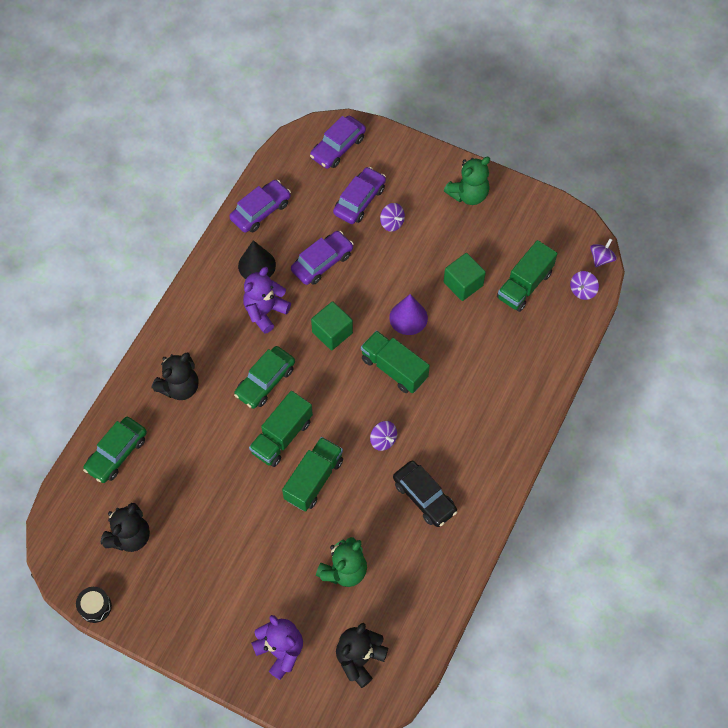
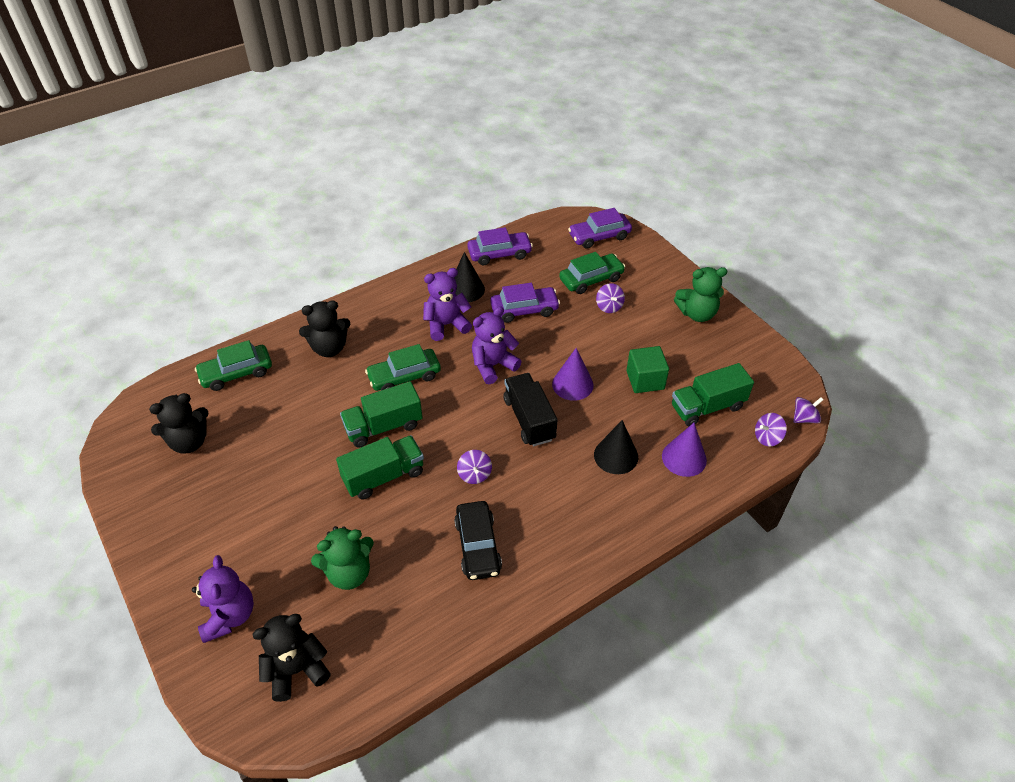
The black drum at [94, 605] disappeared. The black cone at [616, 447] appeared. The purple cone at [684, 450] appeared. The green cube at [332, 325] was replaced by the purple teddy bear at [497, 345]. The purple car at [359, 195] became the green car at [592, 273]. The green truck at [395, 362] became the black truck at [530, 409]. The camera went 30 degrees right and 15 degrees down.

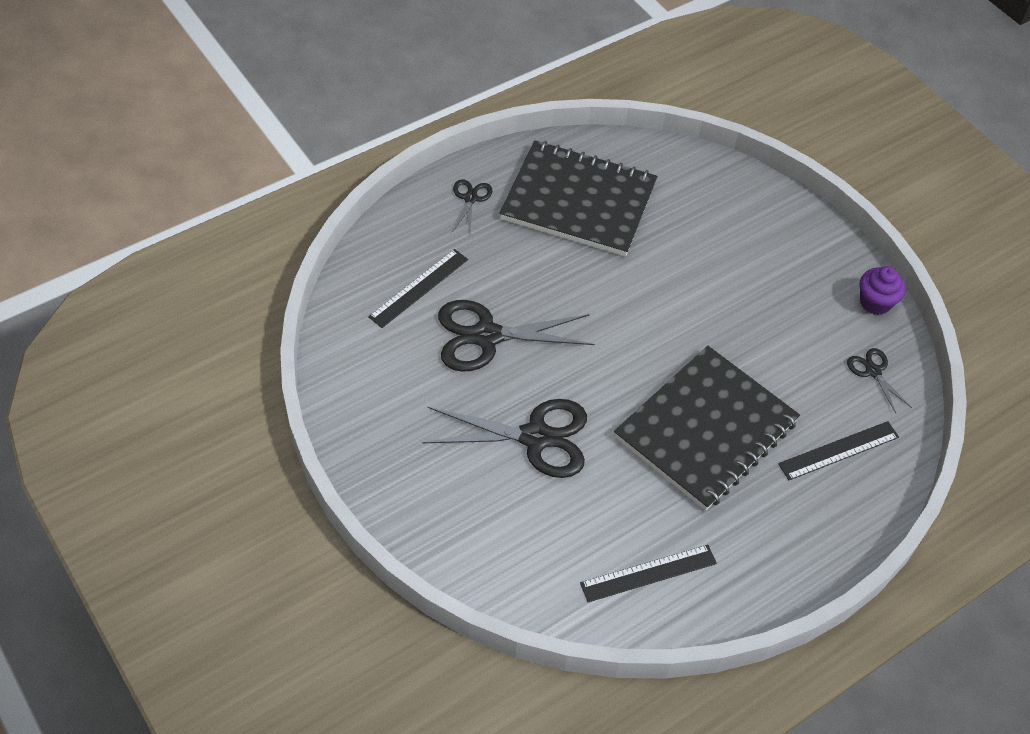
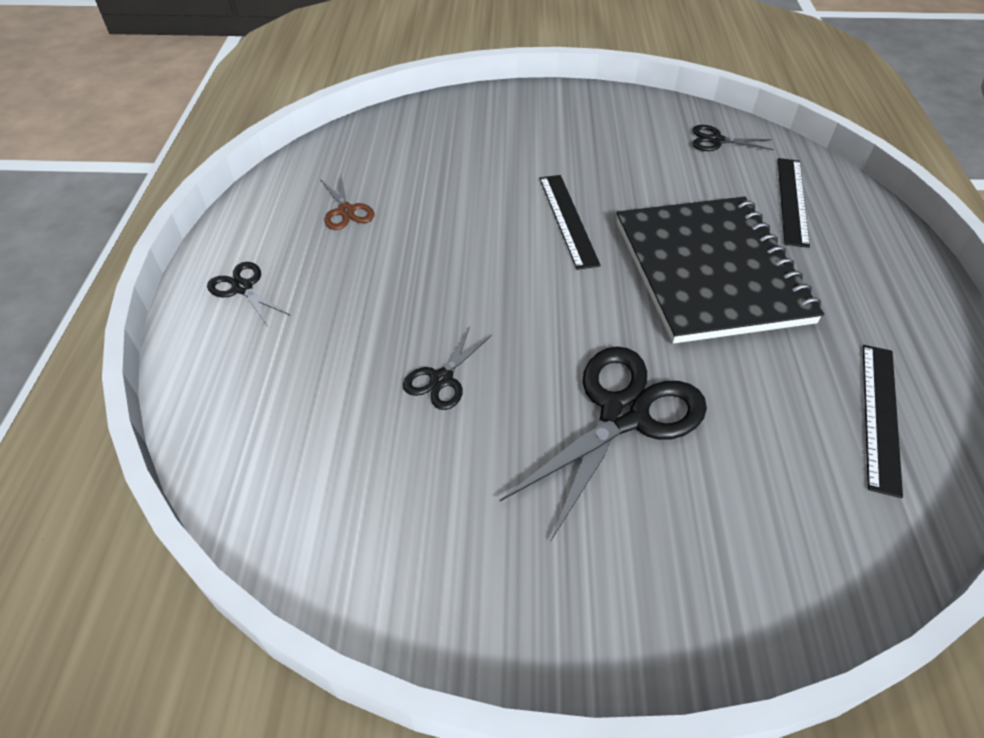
The purple cupcake at [883, 290] disappeared. The black ruler moved from [418, 288] to [570, 222]. The black notebook at [578, 198] was replaced by the brown scissors at [347, 202]. The black scissors at [516, 336] changed to 0.49 times the size. The camera went 50 degrees left and 5 degrees down.

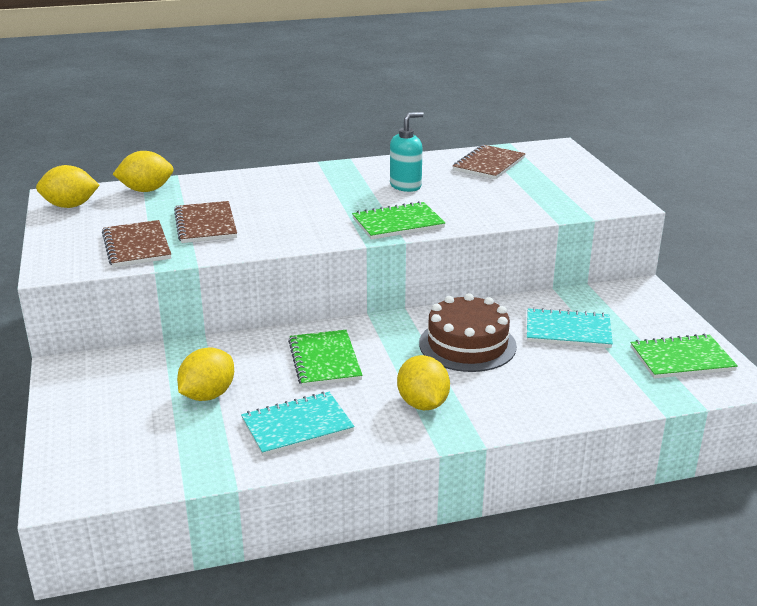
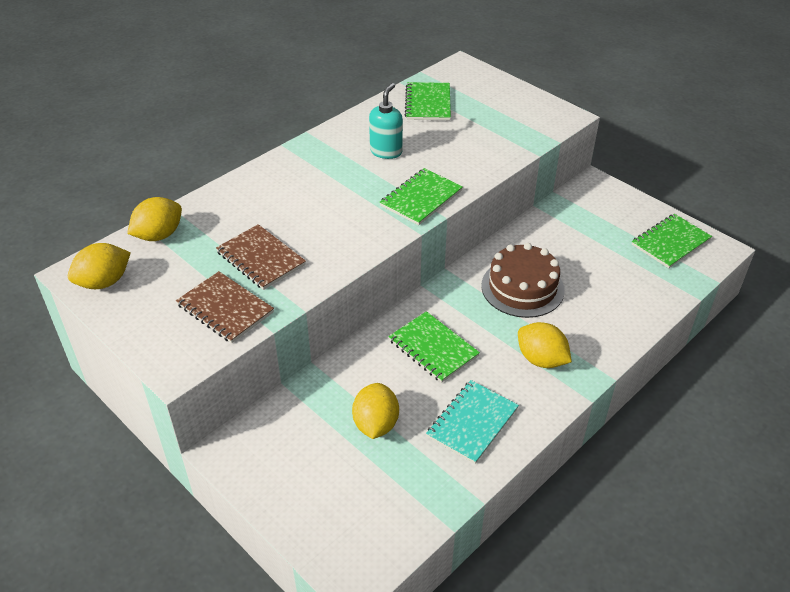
The turquoise notebook at [570, 327] disappeared. The brown notebook at [489, 162] became the green notebook at [428, 101]. The camera went 30 degrees left and 15 degrees up.

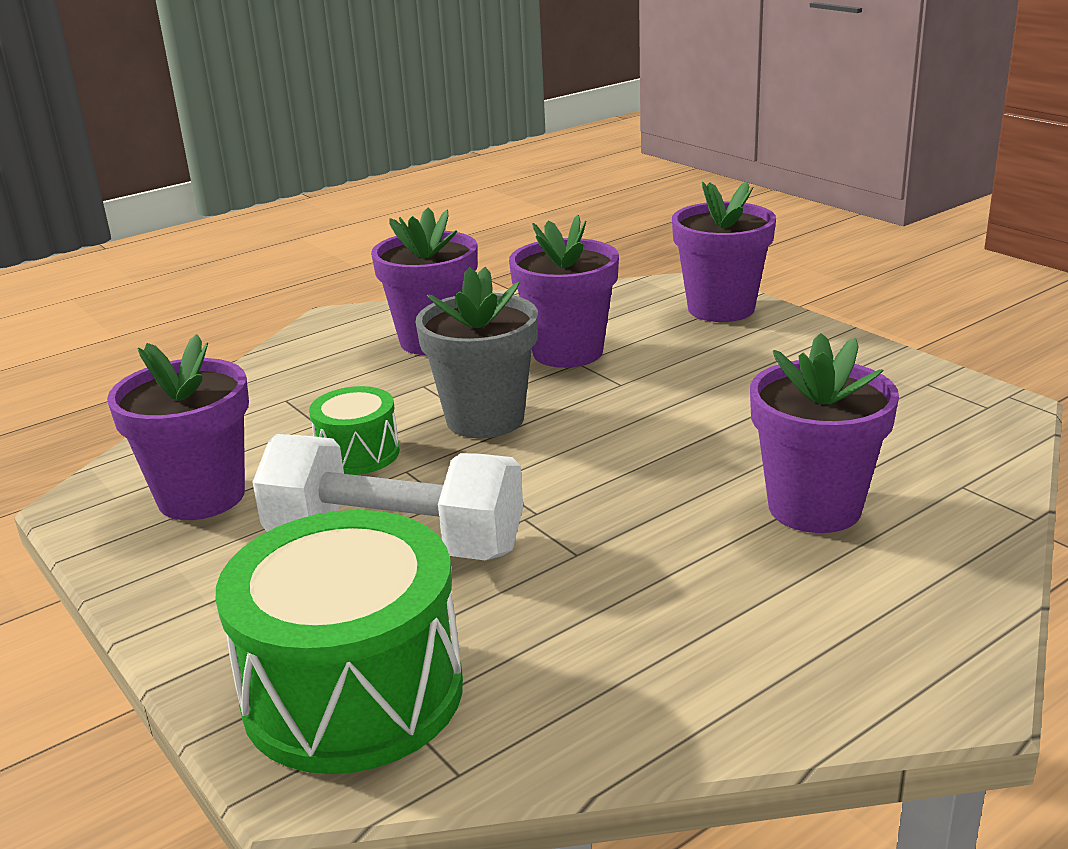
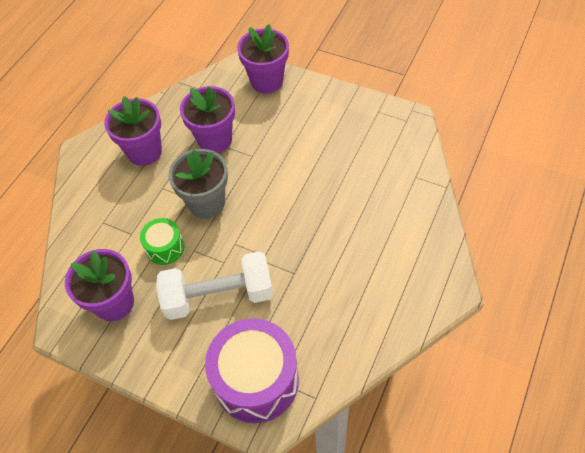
The purple flower pot at [824, 433] disappeared. The green drum at [339, 642] became the purple drum at [252, 370]. The camera went 25 degrees left and 30 degrees up.

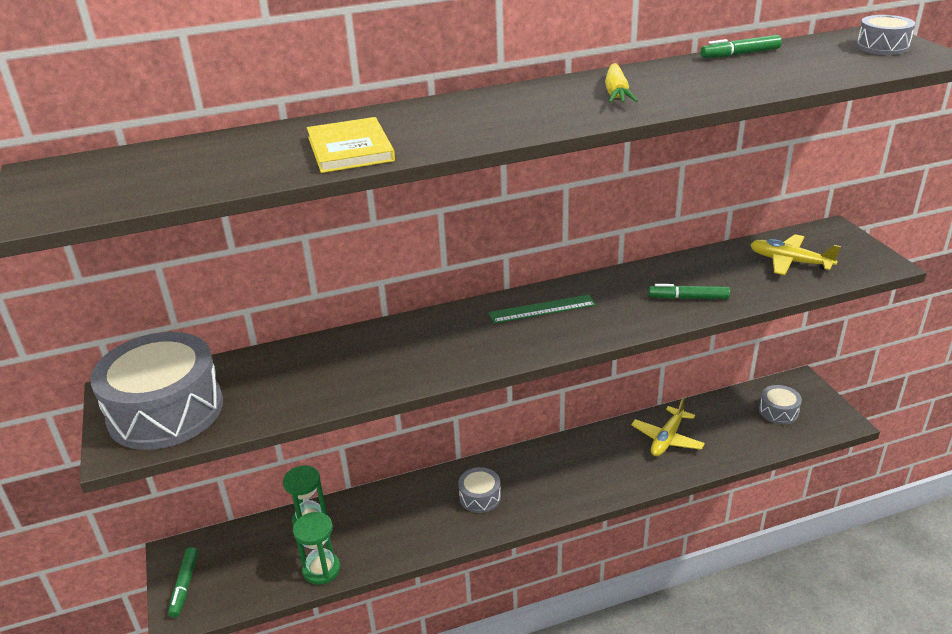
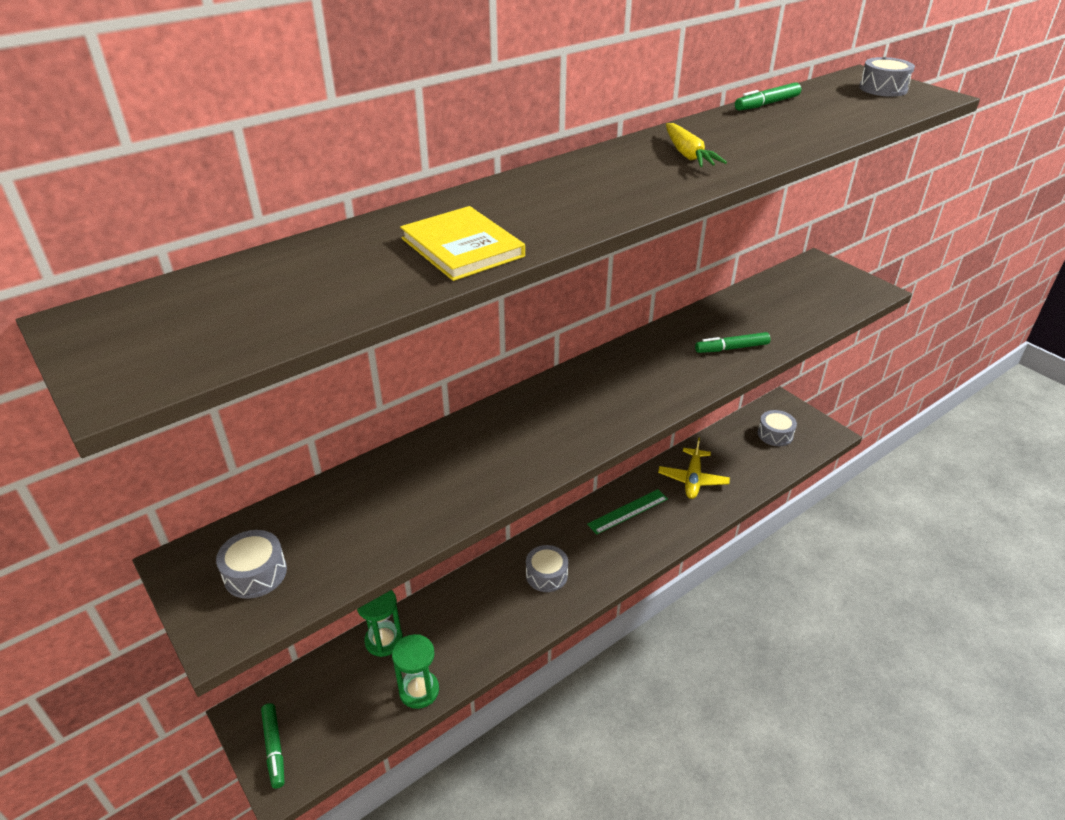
The yellow plane at [795, 254] disappeared. The green ruler moved from [542, 308] to [627, 512]. The grey drum at [156, 391] changed to 0.47 times the size. The camera went 20 degrees left and 5 degrees up.

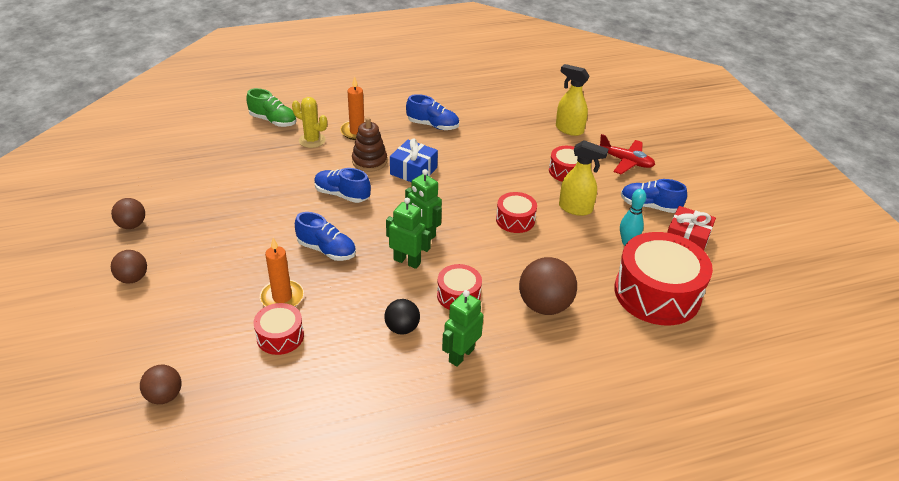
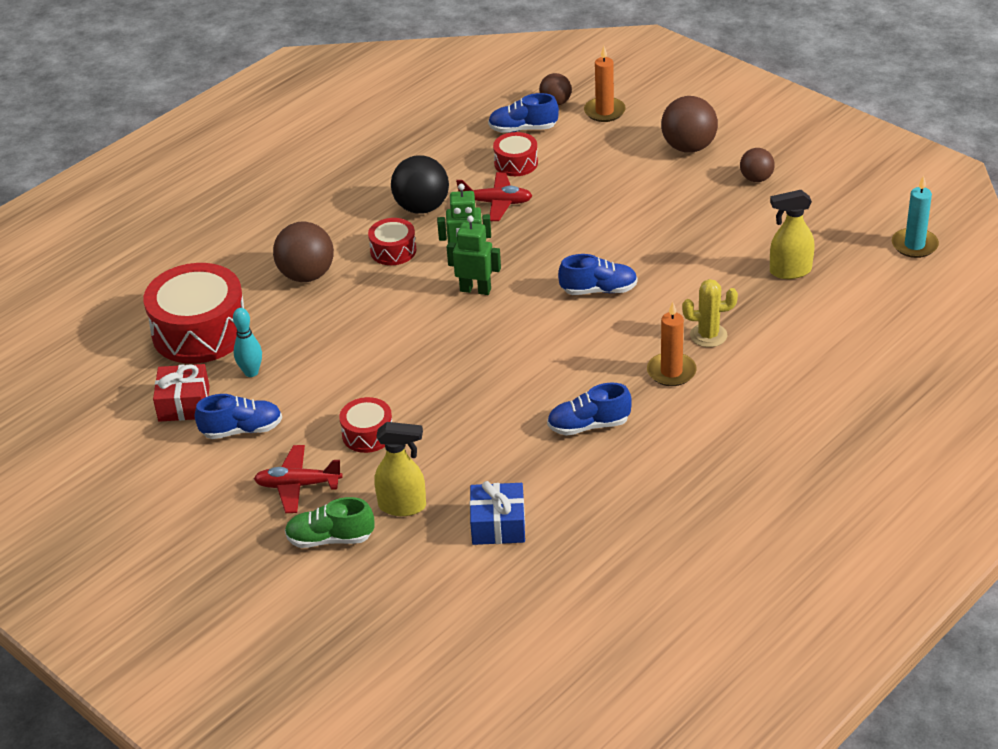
The brown stacking toy at [369, 144] disappeared. The green robot at [463, 328] disappeared. The red drum at [516, 212] disappeared. The red plane at [494, 196] appeared. The turquoise candle at [915, 217] appeared. The green shoe moved from [271, 107] to [329, 522]. The orange candle moved from [282, 272] to [605, 84]. The blue shoe moved from [325, 236] to [523, 113]. The blue gift moved from [414, 160] to [497, 513]. The yellow spray bottle moved from [584, 178] to [792, 234]. The brown ball at [129, 267] changed to 1.67 times the size. The black ball at [402, 317] changed to 1.67 times the size. The camera went 155 degrees right and 0 degrees up.

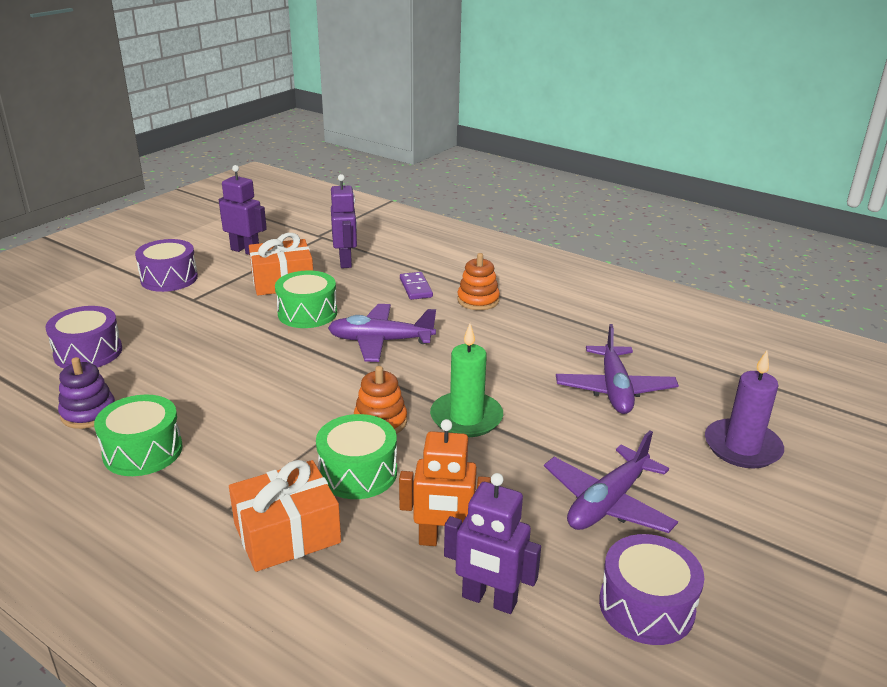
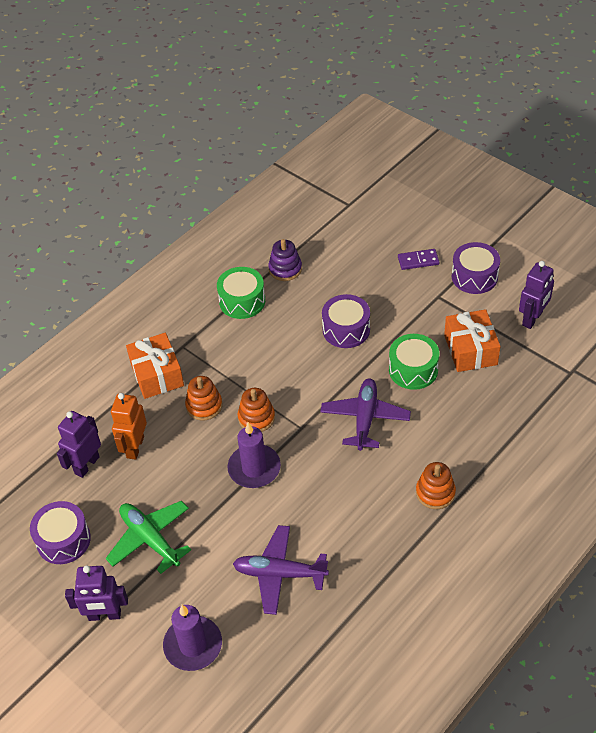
The purple drum moved from [84, 337] to [346, 321]. The purple robot moved from [344, 221] to [96, 593]. The purple domino moved from [416, 286] to [418, 259]. The green drum at [356, 456] was replaced by the orange stacking toy at [203, 398]. The green candle at [466, 380] became the purple candle at [254, 455]. The purple plane at [611, 481] became the green plane at [148, 537]. The camera went 100 degrees right and 20 degrees up.

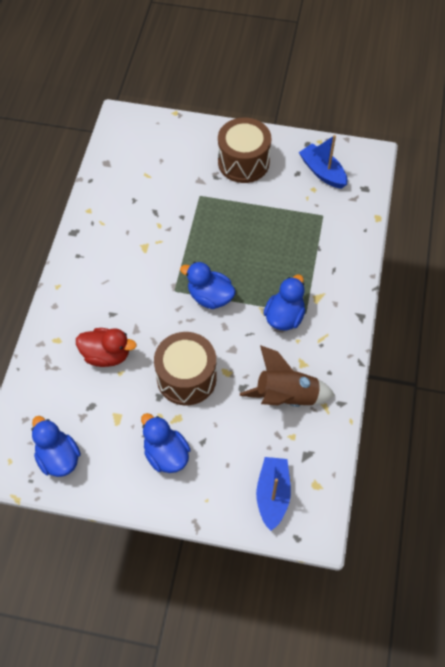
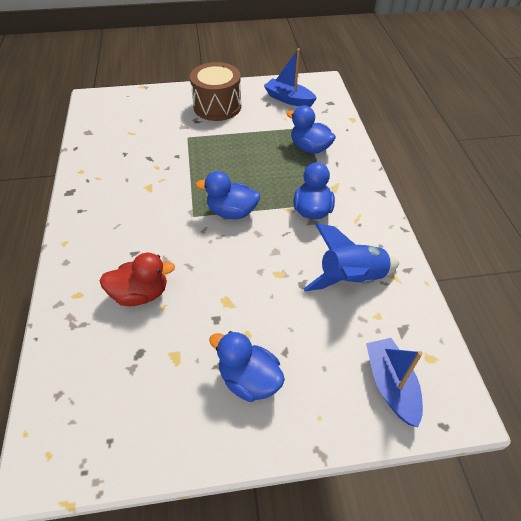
The brown drum at [185, 369] disappeared. The blue duck moved from [56, 446] to [311, 129]. The brown rocket at [287, 376] became the blue rocket at [351, 257]. The camera went 20 degrees left and 10 degrees down.

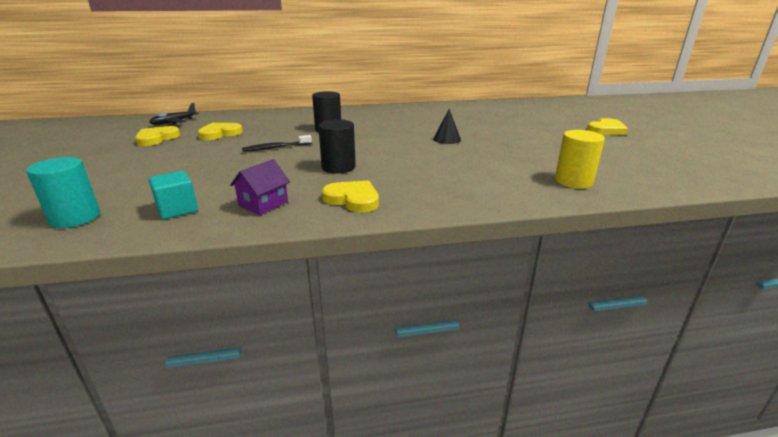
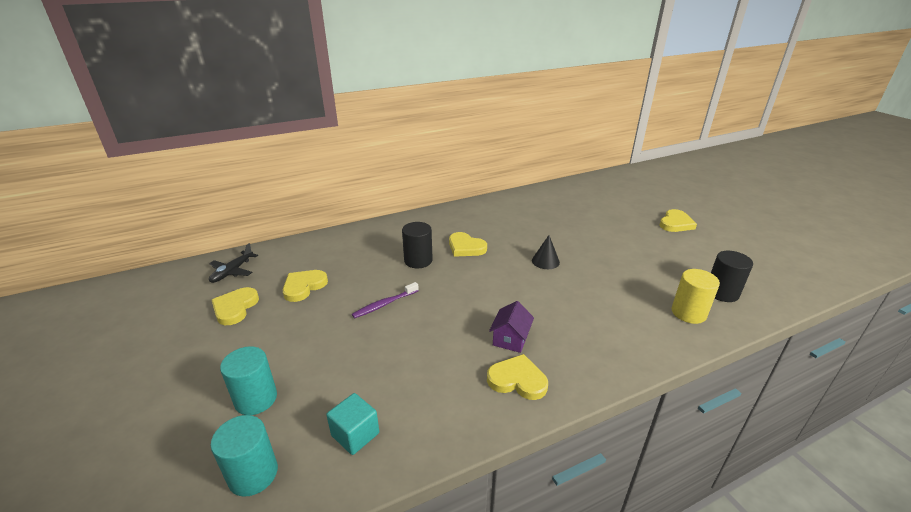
The turquoise cylinder at [248, 380] appeared. The yellow heart at [468, 244] appeared. The purple house moved from [260, 187] to [511, 327]. The black cylinder moved from [337, 146] to [732, 276]. The black toothbrush at [277, 143] became the purple toothbrush at [385, 300]. The camera went 15 degrees left and 5 degrees up.

